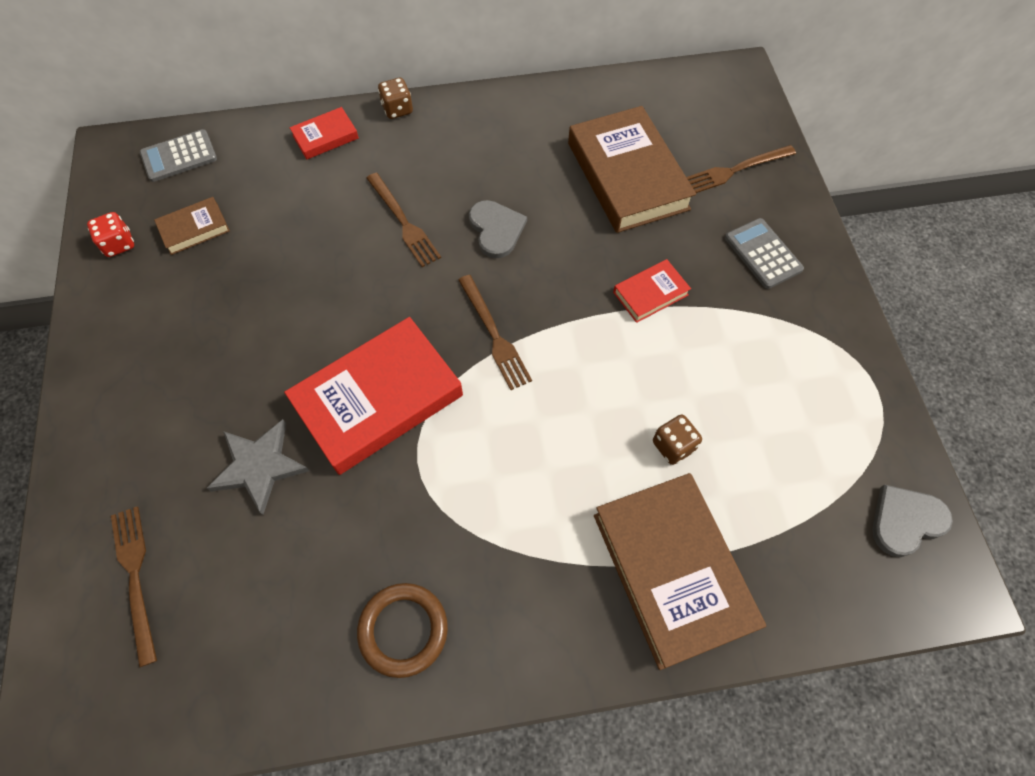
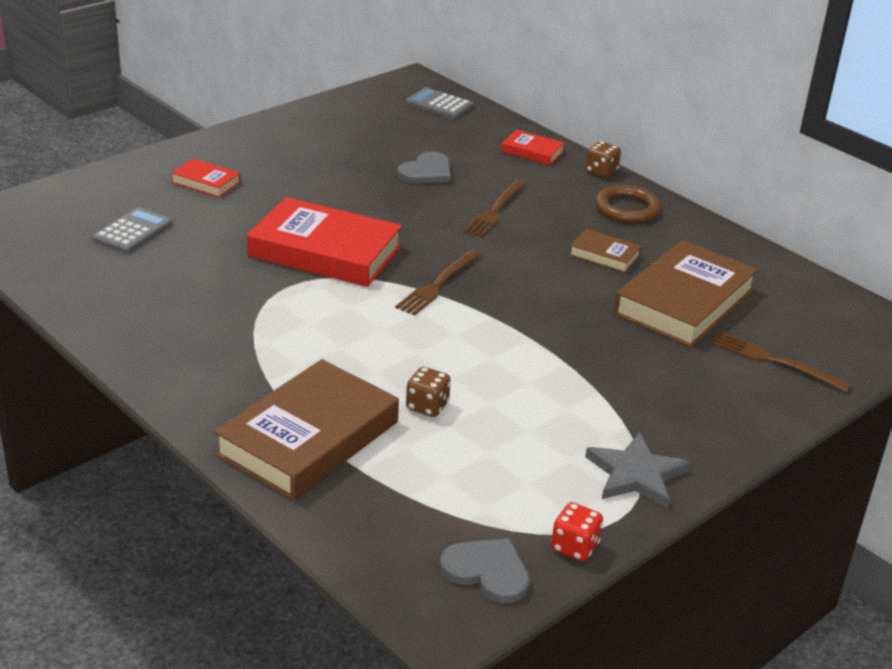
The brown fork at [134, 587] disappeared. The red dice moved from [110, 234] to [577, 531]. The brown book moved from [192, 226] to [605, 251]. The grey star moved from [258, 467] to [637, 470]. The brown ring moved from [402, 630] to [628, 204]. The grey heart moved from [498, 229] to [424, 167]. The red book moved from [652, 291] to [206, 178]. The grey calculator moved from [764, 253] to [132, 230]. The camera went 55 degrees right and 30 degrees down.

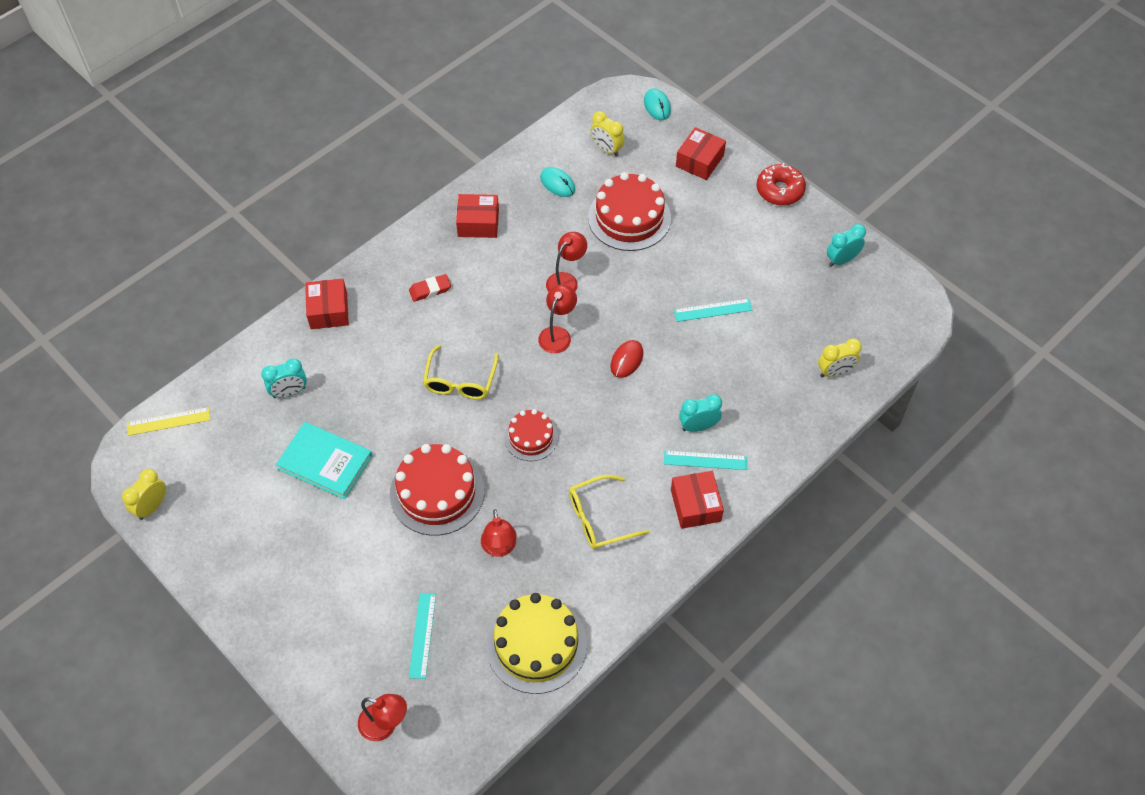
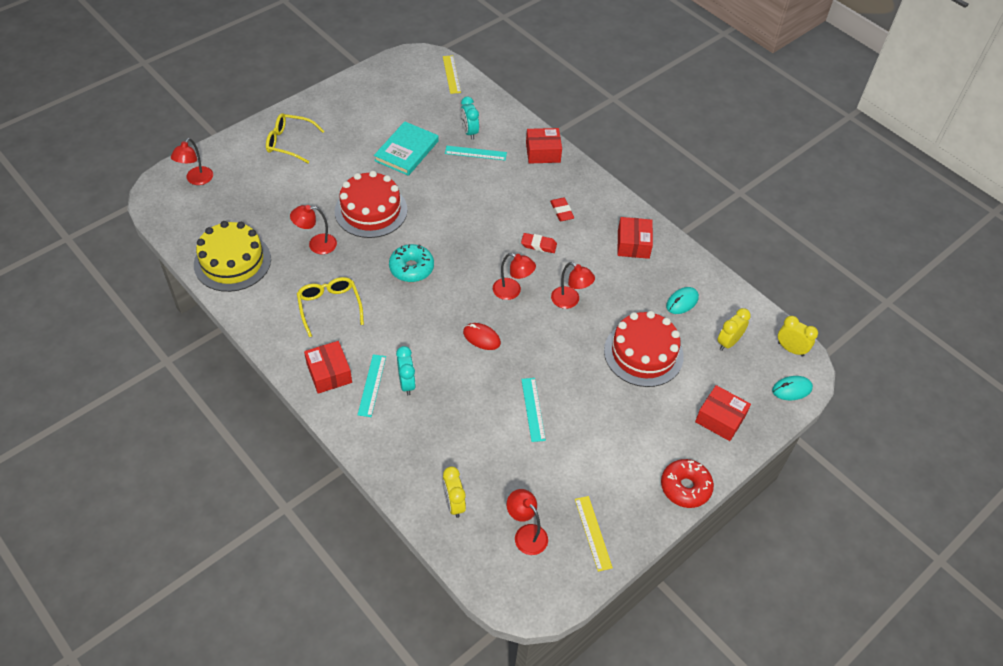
The red lamp at [527, 522] appeared. The red eraser at [539, 243] appeared. The yellow clock moved from [144, 494] to [798, 336]. The turquoise ruler moved from [422, 636] to [476, 153]. The yellow glasses moved from [460, 372] to [295, 138]. The red cake at [531, 435] was replaced by the turquoise donut at [411, 263]. The turquoise clock at [846, 245] was replaced by the yellow ruler at [594, 534]. The red box at [697, 500] turned 75 degrees clockwise. The camera went 90 degrees right and 5 degrees down.

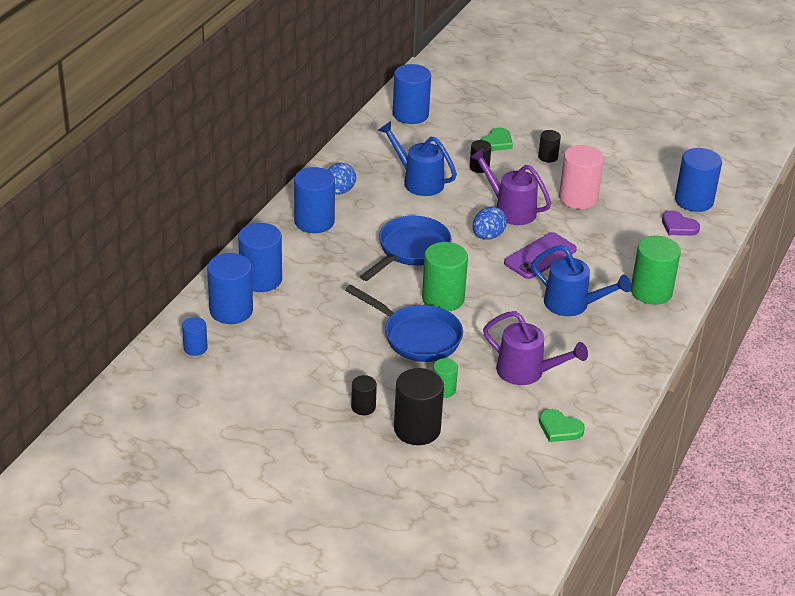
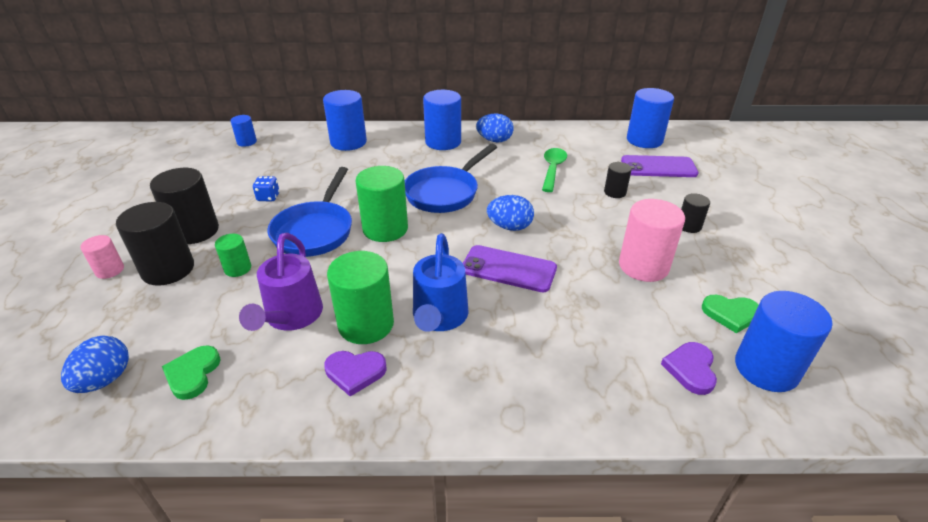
The blue cylinder at [230, 288] disappeared. The purple watering can at [510, 186] disappeared. The blue egg at [95, 364] appeared. The pink cylinder at [102, 257] appeared. The blue dice at [266, 188] appeared. The purple heart at [355, 374] appeared. The purple phone at [659, 166] appeared. The green heart moved from [497, 139] to [730, 314]. The green cylinder moved from [656, 270] to [360, 297]. The blue watering can at [417, 158] was replaced by the green spoon at [554, 170]. The blue pan at [406, 248] turned 120 degrees clockwise. The black cylinder at [364, 395] changed to 1.89 times the size. The camera went 65 degrees right and 0 degrees up.

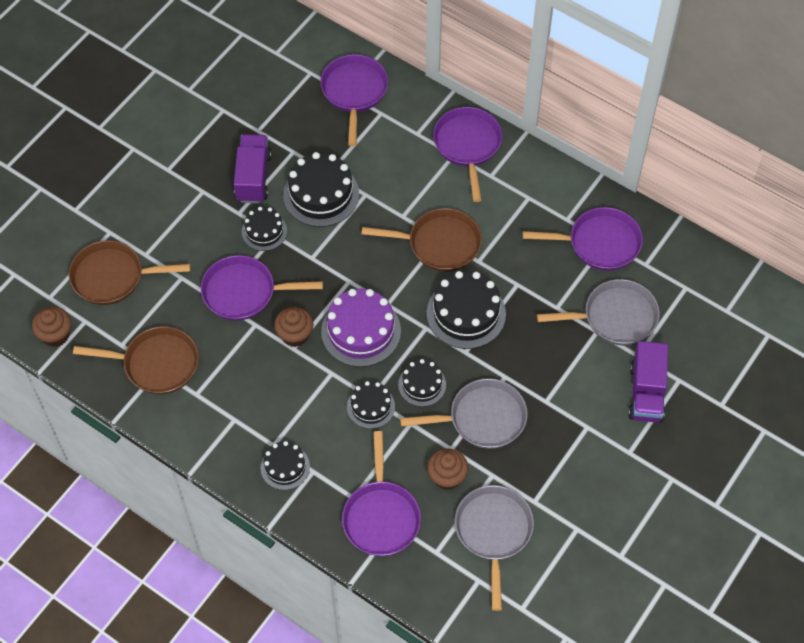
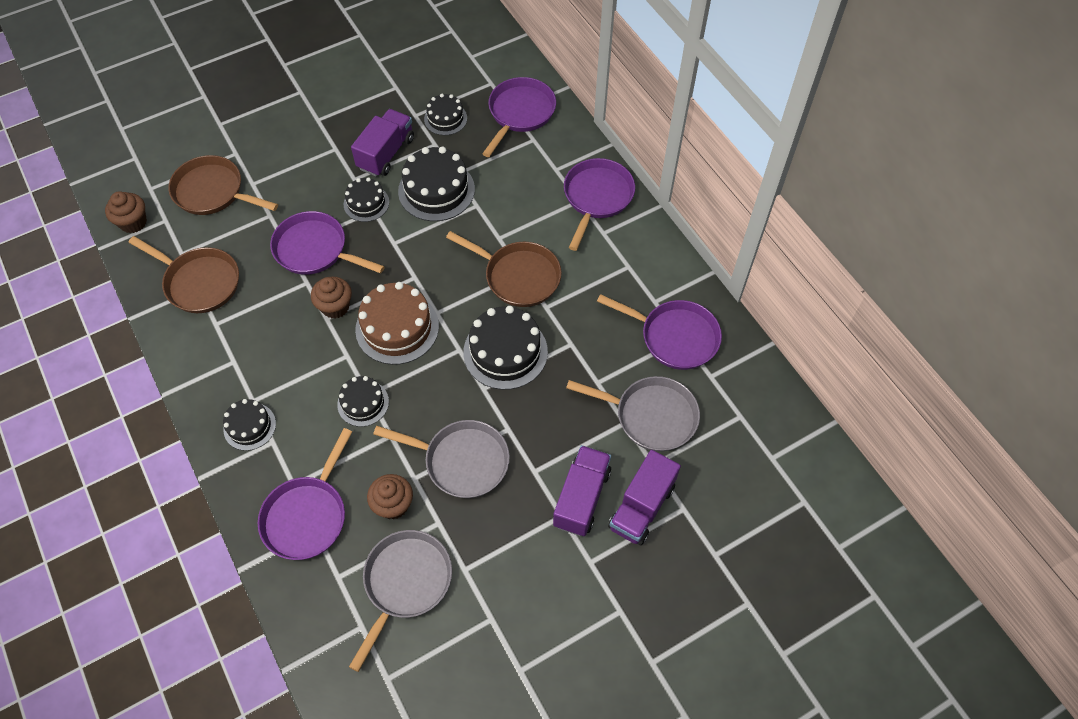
The purple truck at [582, 490] appeared. The black cake moved from [422, 383] to [445, 114]. The purple cake at [361, 328] became the brown cake at [397, 323]. The camera went 25 degrees right and 0 degrees up.

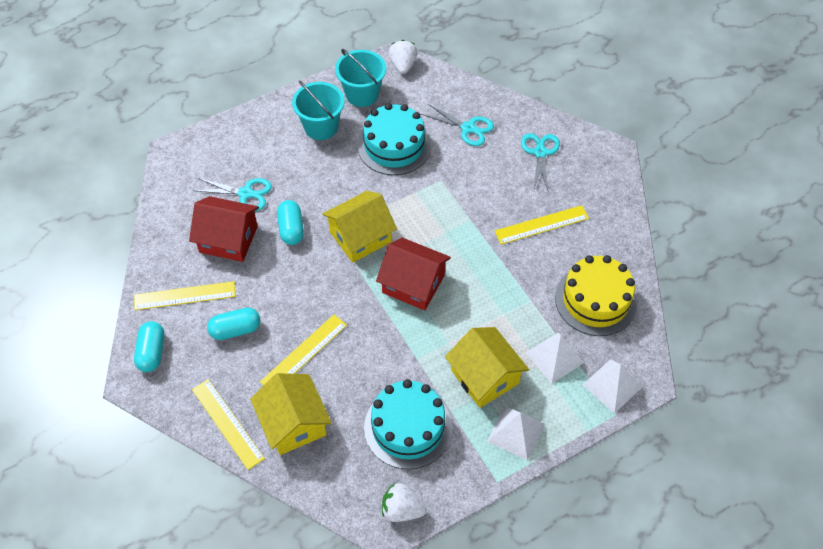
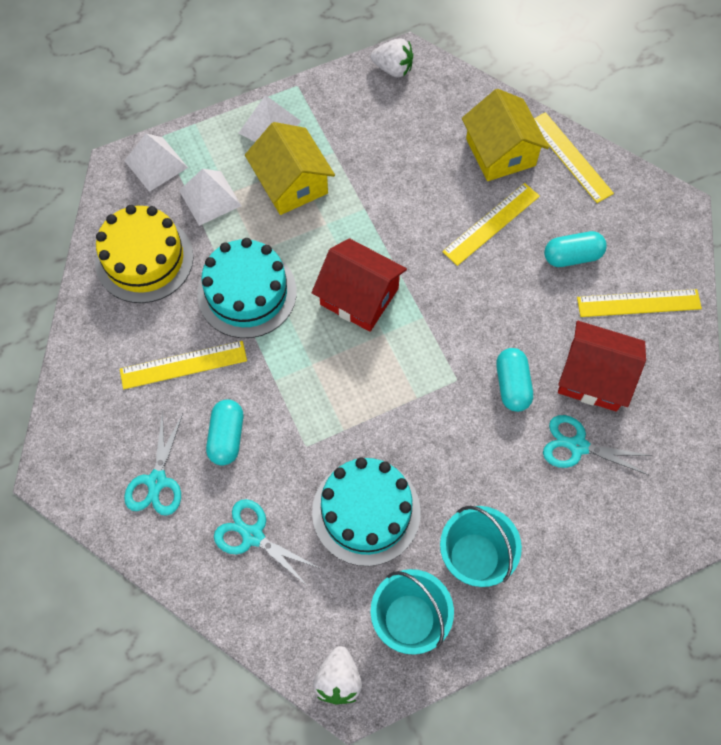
The yellow house at [359, 227] disappeared. The turquoise capsule moved from [149, 346] to [224, 432]. The turquoise cake moved from [408, 424] to [247, 288]. The camera went 175 degrees left and 10 degrees up.

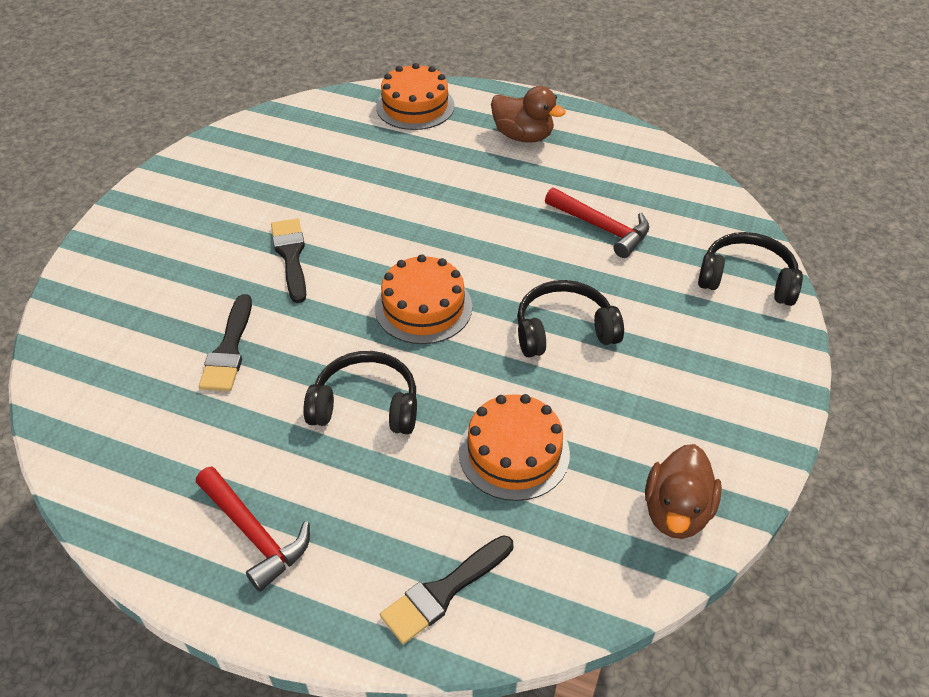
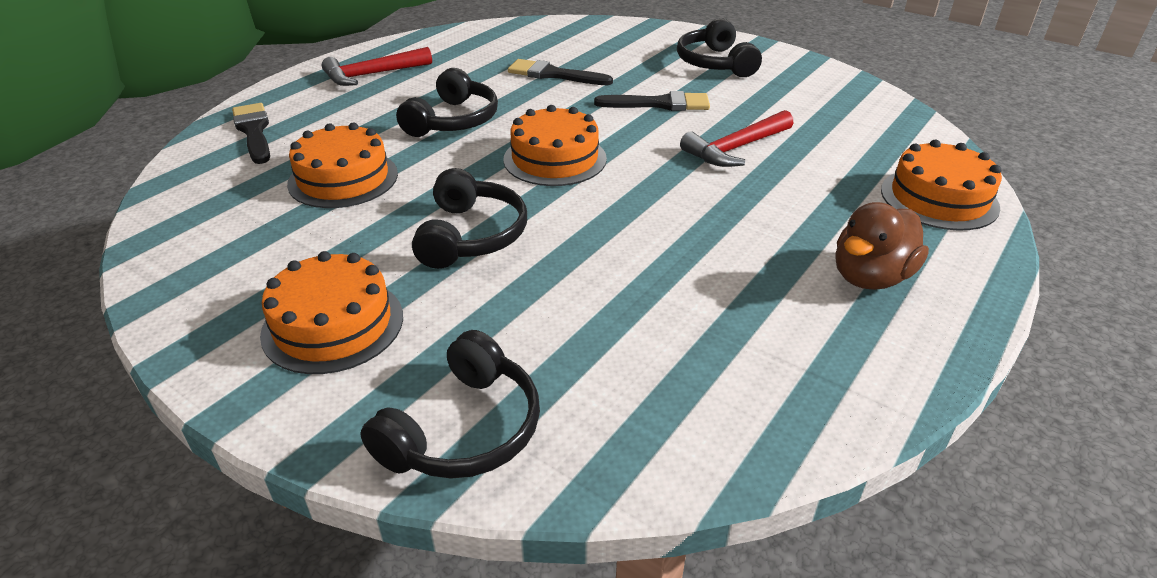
The brown duck at [683, 491] disappeared. The orange cake at [331, 312] appeared. The black headphones at [719, 47] appeared. The red hammer moved from [597, 223] to [737, 138]. The camera went 105 degrees right and 10 degrees down.

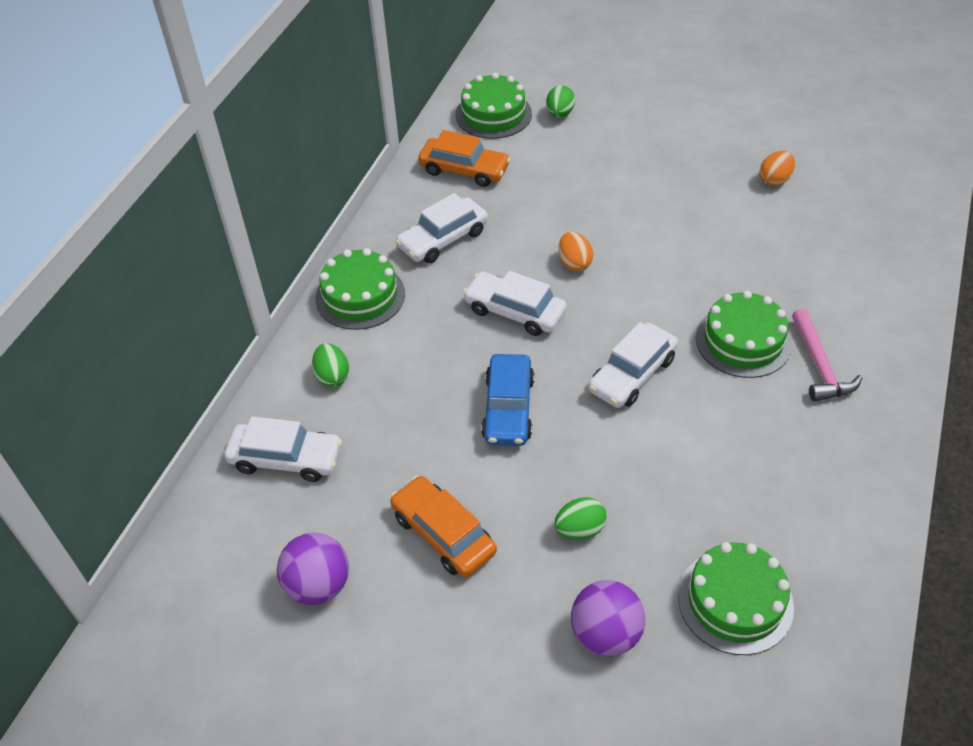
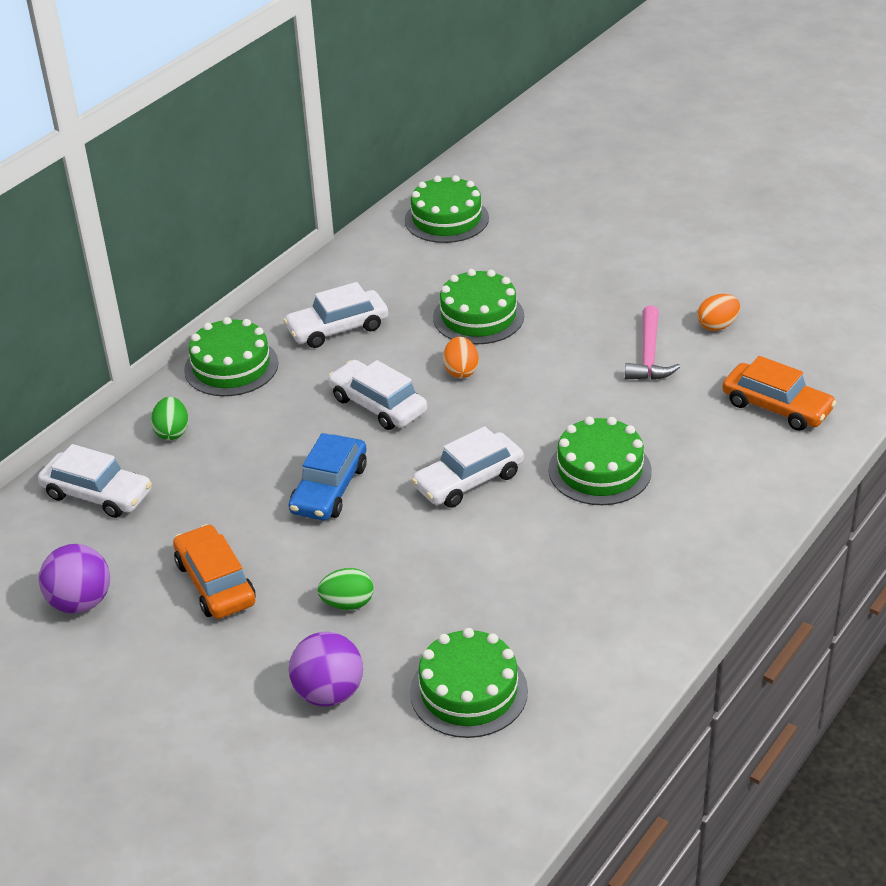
The green egg at [560, 101] disappeared. The green cake at [478, 307] appeared. The orange car moved from [464, 158] to [779, 393]. The pink hammer moved from [827, 355] to [652, 343]. The camera went 15 degrees right and 10 degrees down.

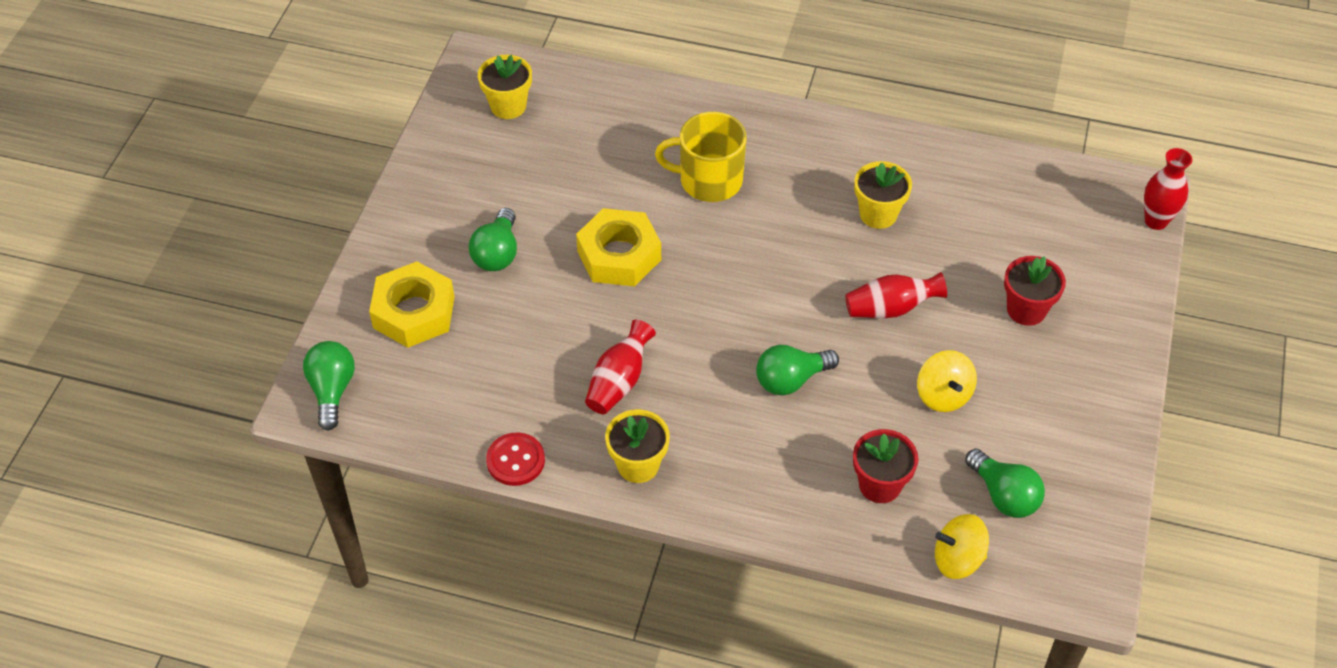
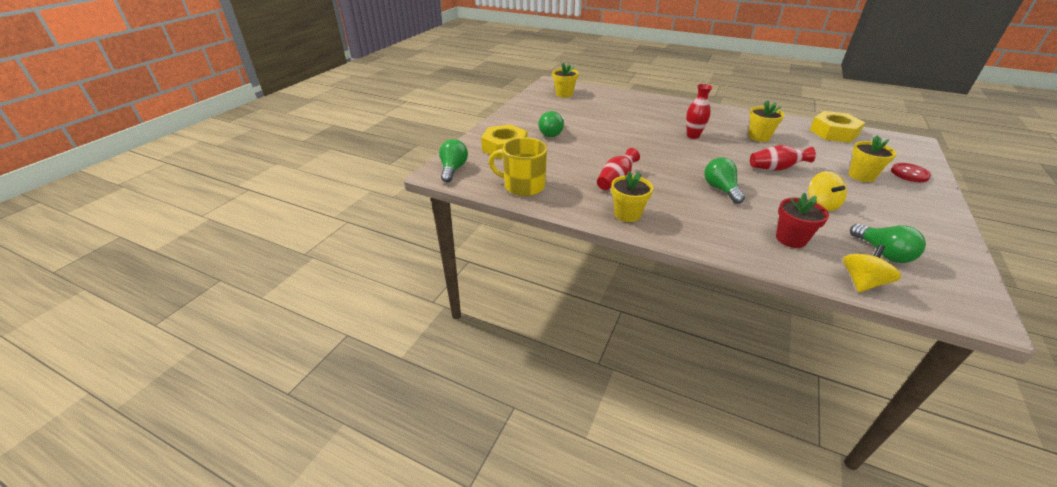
The red button moved from [515, 459] to [911, 172]. The yellow nut moved from [618, 247] to [837, 127]. The yellow mug moved from [701, 157] to [518, 167]. The red vase moved from [1168, 189] to [699, 111]. The red flower pot at [1035, 291] became the yellow flower pot at [872, 158]. The green light bulb at [797, 370] turned 90 degrees clockwise. The yellow spinning top at [962, 546] turned 120 degrees clockwise. The camera went 10 degrees right and 15 degrees down.

